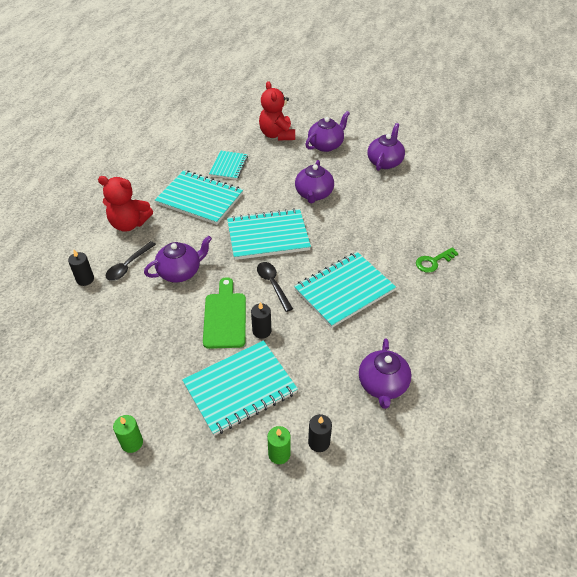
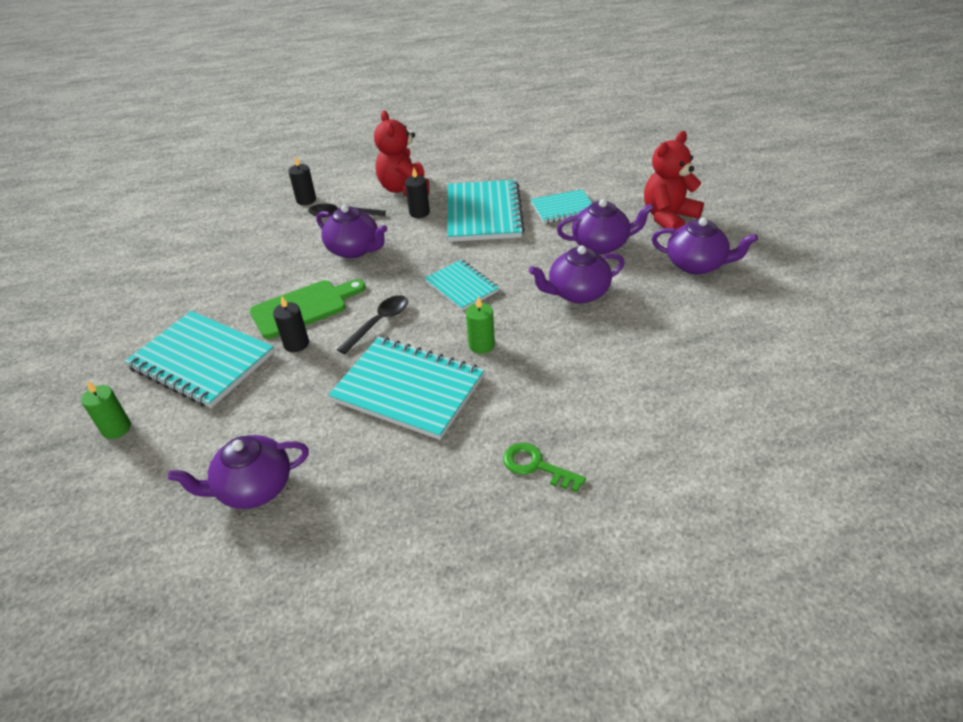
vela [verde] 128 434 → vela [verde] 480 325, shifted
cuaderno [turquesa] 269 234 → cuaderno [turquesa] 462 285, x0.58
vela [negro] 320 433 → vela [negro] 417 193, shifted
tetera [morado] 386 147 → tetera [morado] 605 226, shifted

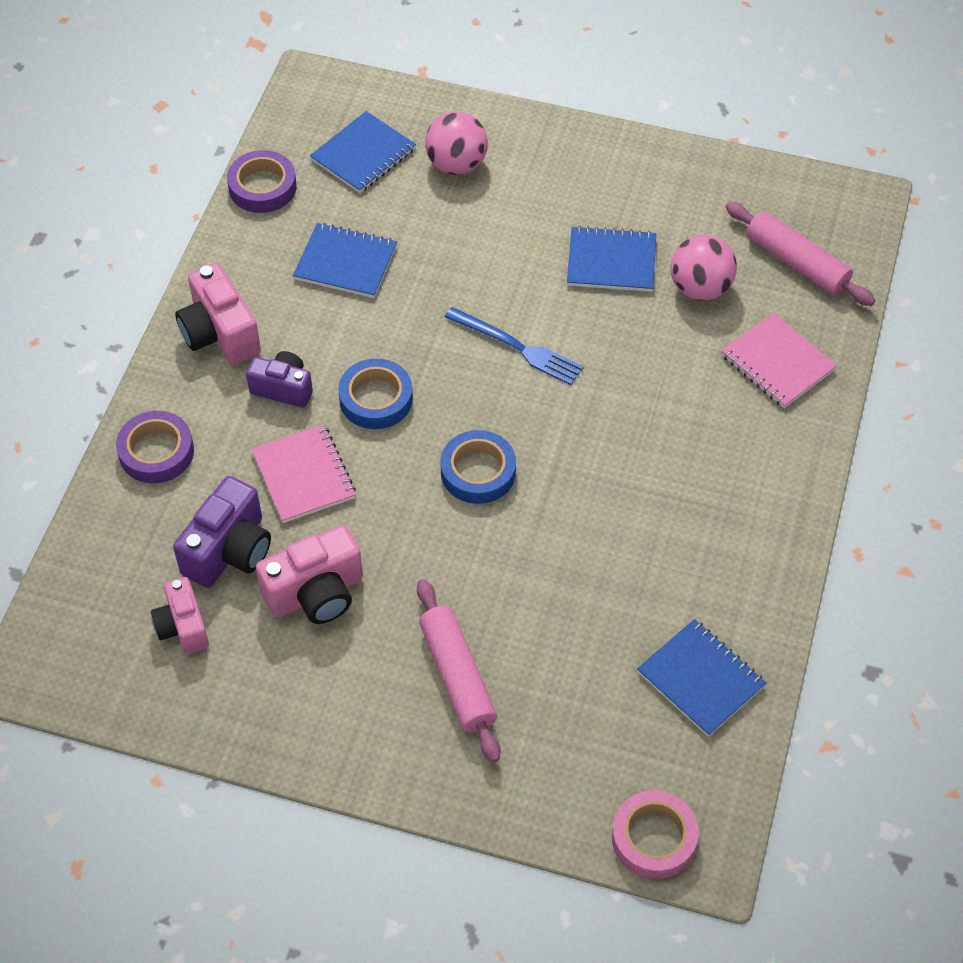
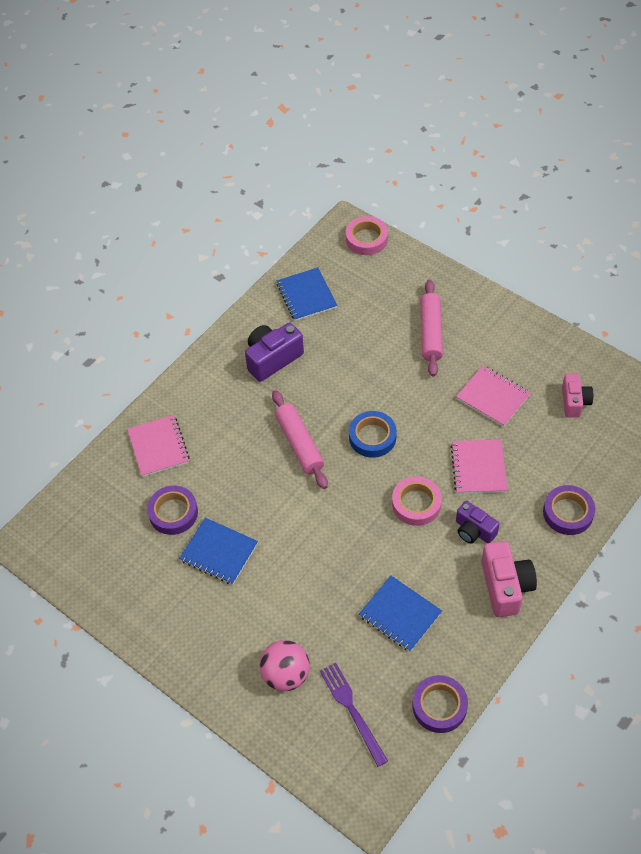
cámara [morado] 222 532 → cámara [morado] 274 352, shifted
cámara [rosa] 309 574 → cuaderno [rosa] 493 396
cuaderno [azul] 363 152 → tenedor [morado] 354 714
cinta adhesiva [azul] 375 394 → cinta adhesiva [rosa] 417 501
tenedor [azul] 514 346 → -
pelota [rosa] 704 267 → cinta adhesiva [morado] 172 510
rodillo [rosa] 800 254 → rodillo [rosa] 300 439, shifted

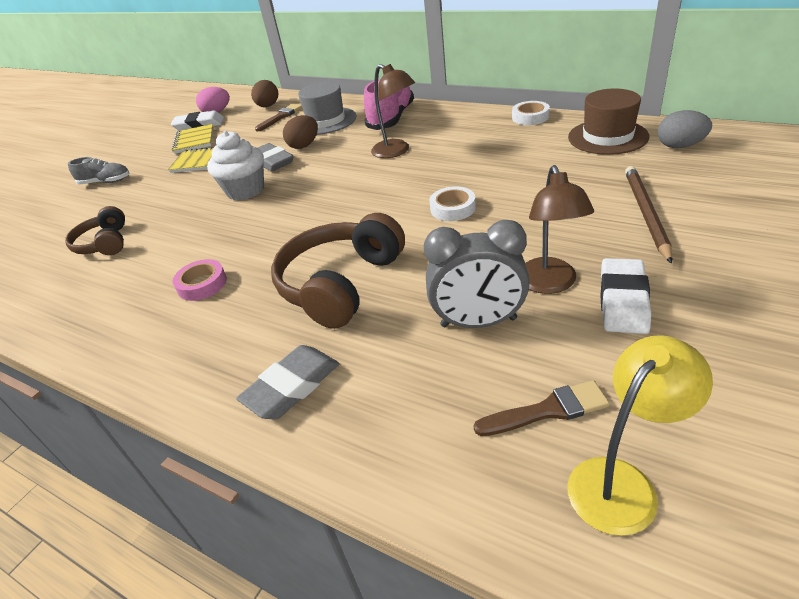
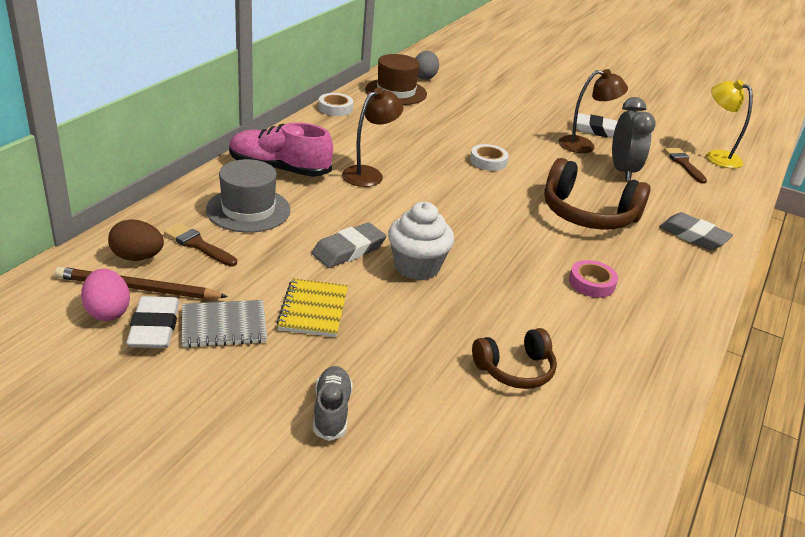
cuaderno [amarillo] 193 139 → cuaderno [gris] 224 324
huevo [marrón] 300 132 → -
lápiz [marrón] 648 215 → lápiz [marrón] 141 283, shifted

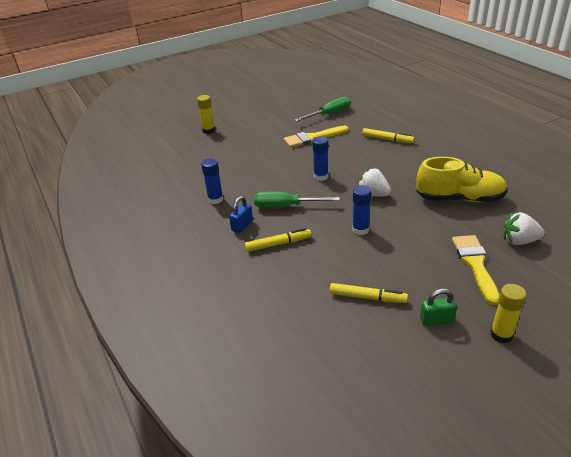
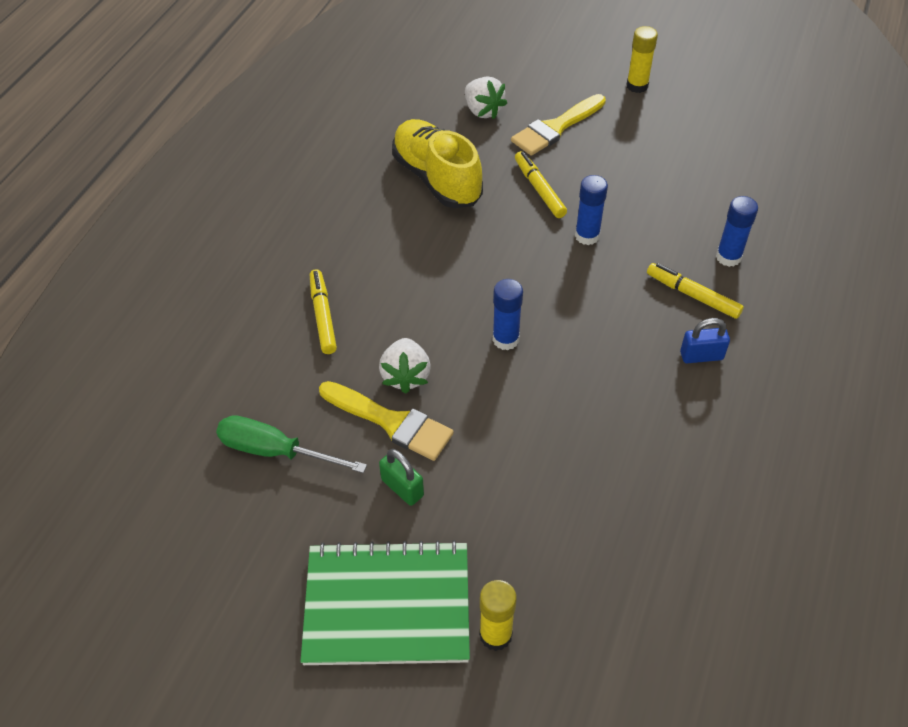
barra de pegamento [azul] 212 181 → barra de pegamento [azul] 737 231, shifted
destornillador [verde] 297 200 → -
rotulador [amarillo] 369 293 → rotulador [amarillo] 541 184, shifted
fresa [blanco] 374 182 → fresa [blanco] 405 366, shifted
candado [verde] 438 307 → candado [verde] 401 477, shifted
- → cuaderno [verde] 385 602

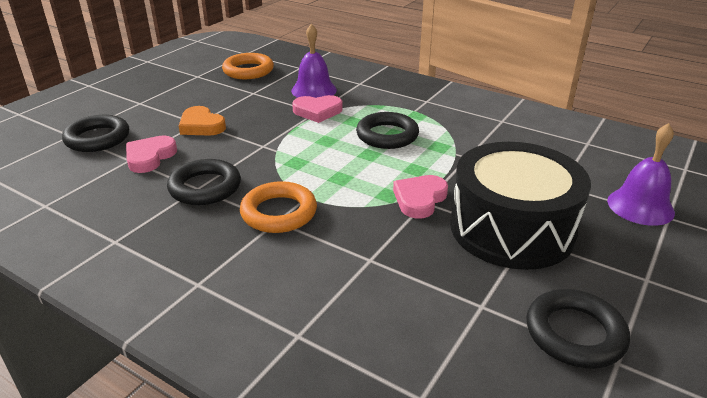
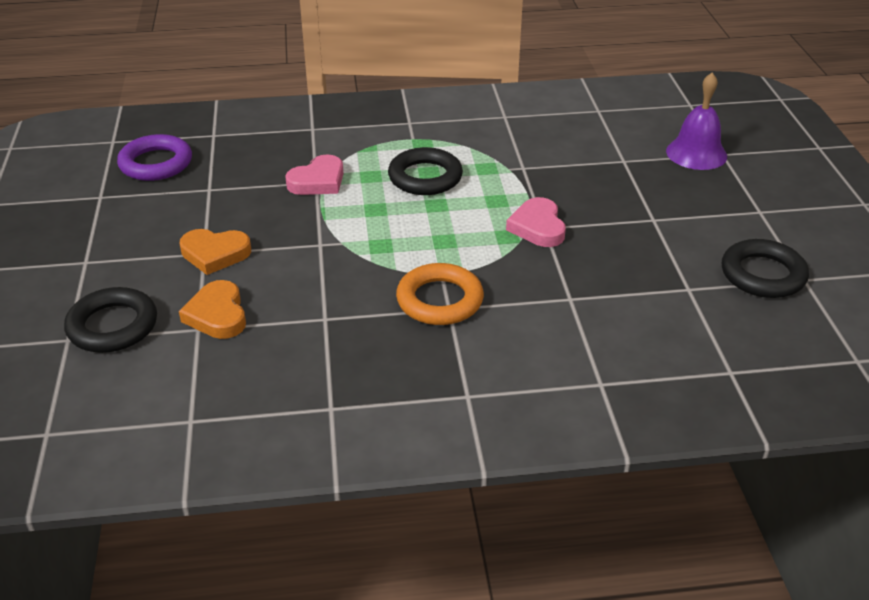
corazón [rosa] 151 154 → corazón [naranja] 212 309
anillo [negro] 204 182 → -
anillo [naranja] 248 66 → anillo [morado] 154 157
campana [morado] 314 61 → -
tambor [negro] 520 206 → -

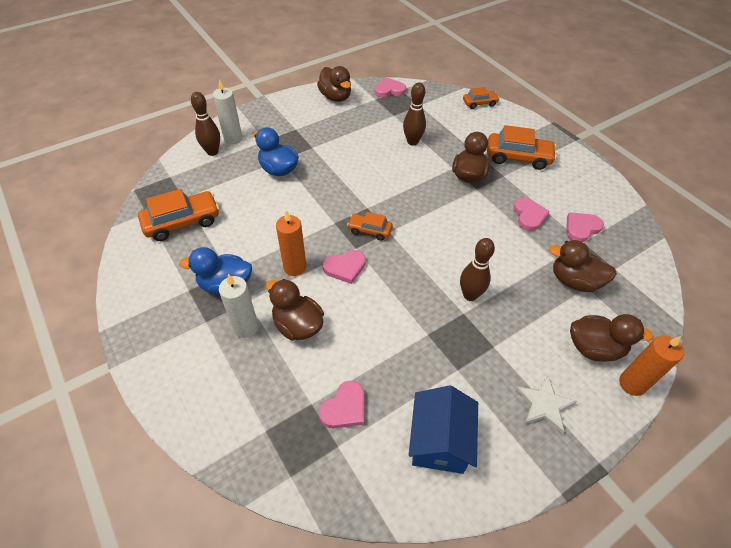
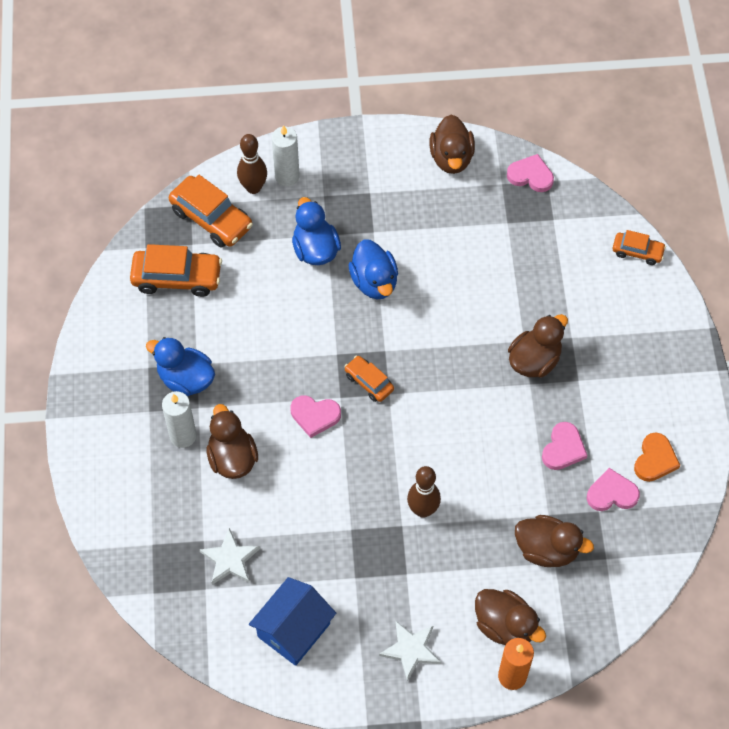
vela [naranja] 291 243 → -
corazón [rosa] 341 404 → estrella [blanco] 229 556
bolo [marrón] 414 114 → -
coche [naranja] 522 147 → coche [naranja] 211 211, shifted
pato [marrón] 583 266 → pato [marrón] 554 541, 150 degrees clockwise
- → pato [azul] 373 269
- → corazón [naranja] 657 457

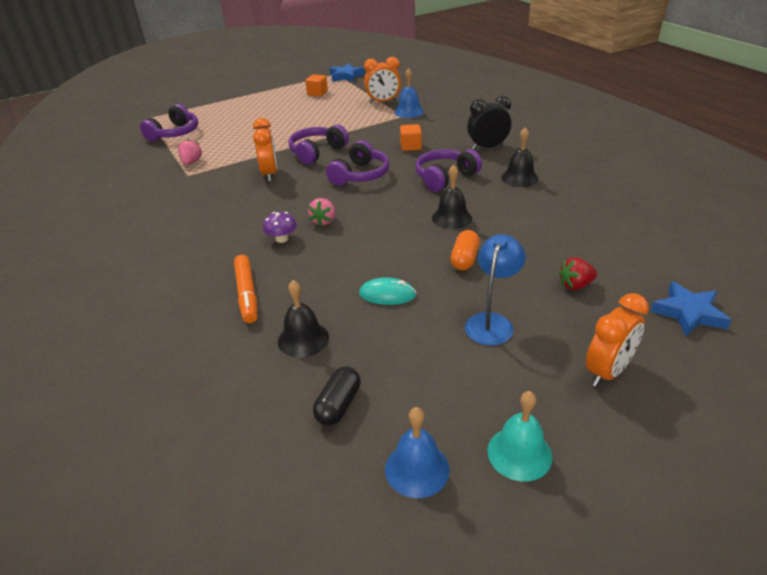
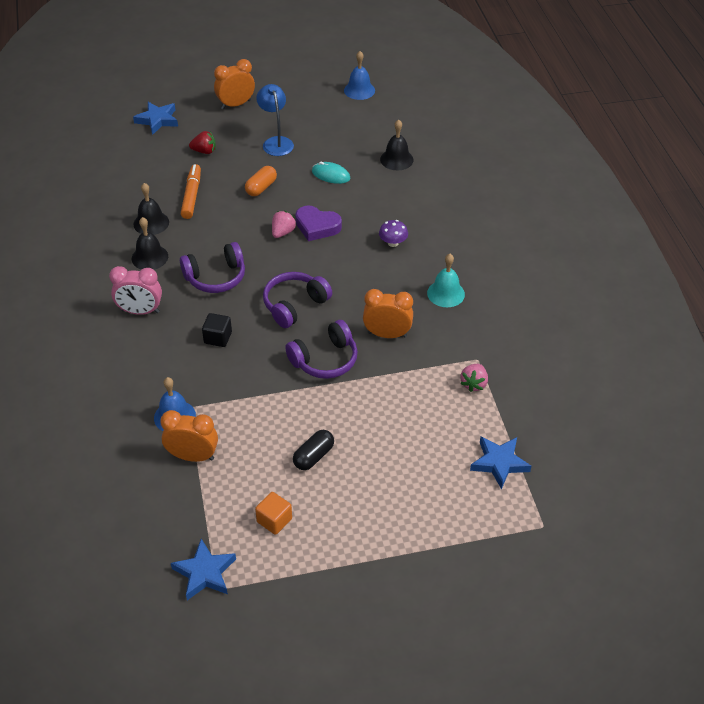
auriculares [morado] 169 122 → estrella [azul] 500 463
rotulador [naranja] 245 289 → rotulador [naranja] 191 191, shifted
despertador [naranja] 265 149 → despertador [naranja] 388 313, 90 degrees clockwise
fresa [rosa] 321 212 → fresa [rosa] 284 224, shifted
cápsula [negro] 337 396 → cápsula [negro] 313 450, shifted
cubo [naranja] 411 137 → cubo [negro] 217 330
campana [negro] 452 197 → campana [negro] 151 209, shifted
lámpara [azul] 495 290 → lámpara [azul] 275 120, 120 degrees clockwise
despertador [negro] 489 123 → despertador [rosa] 135 290
campana [turquesa] 519 436 → campana [turquesa] 446 280, shifted
- → corazón [morado] 318 223

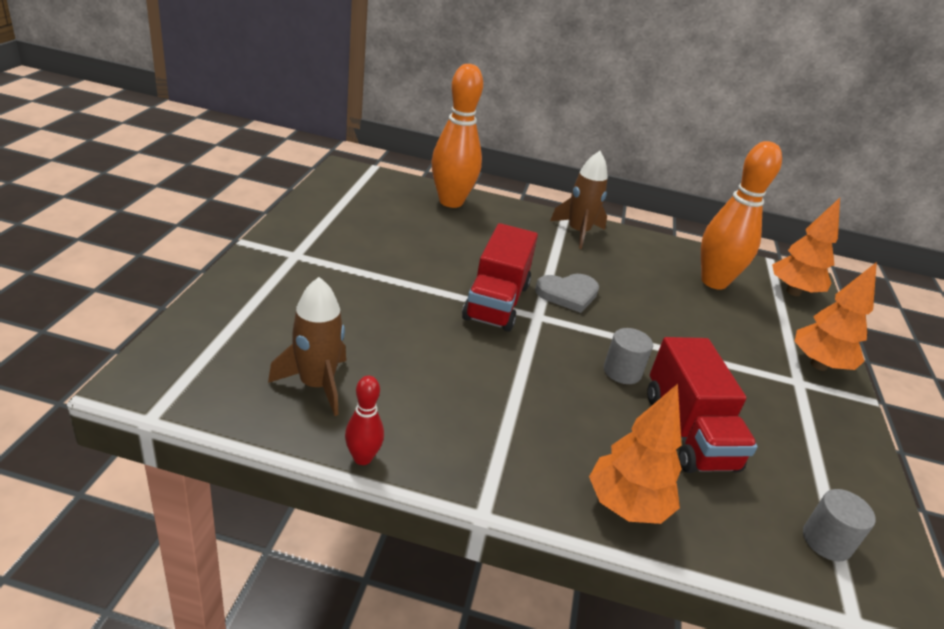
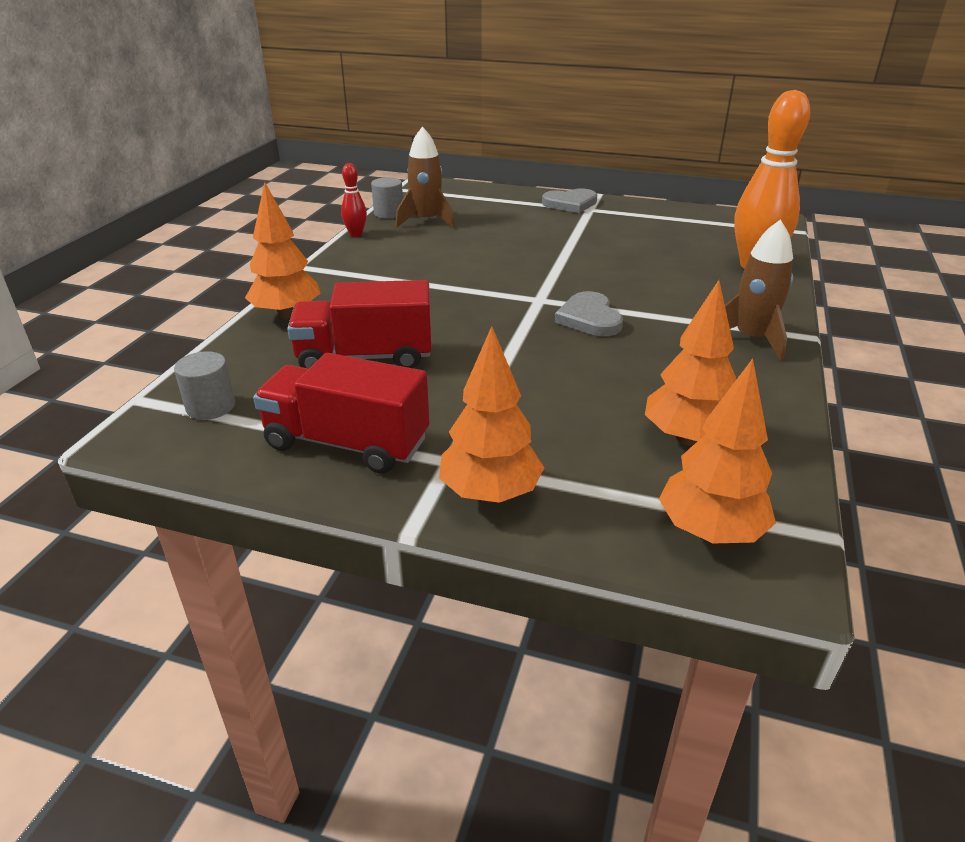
camión [rojo] 500 277 → camión [rojo] 341 413, shifted
cilindro [gris] 628 356 → cilindro [gris] 387 197, shifted
bolo [naranja] 741 215 → árbol [naranja] 690 362
- → corazón [gris] 569 201

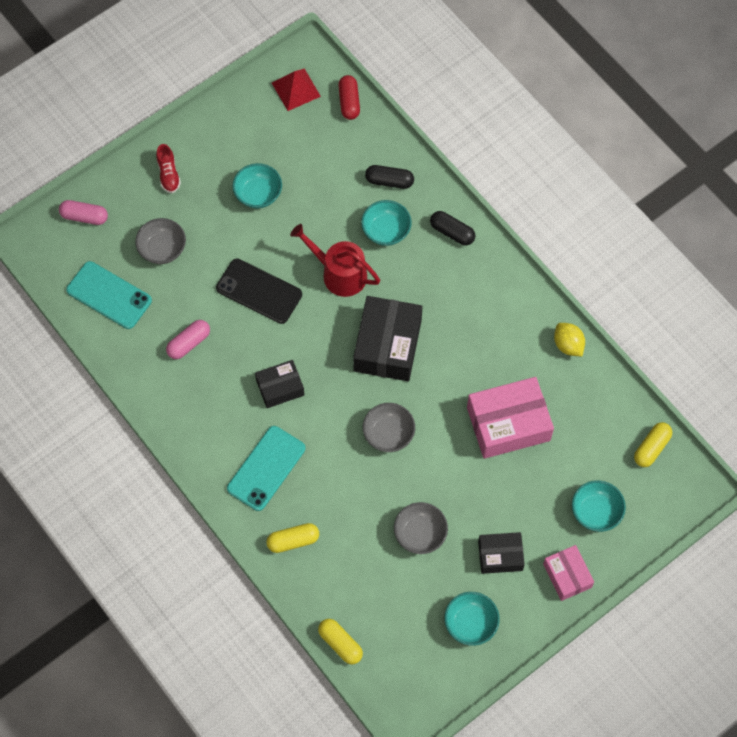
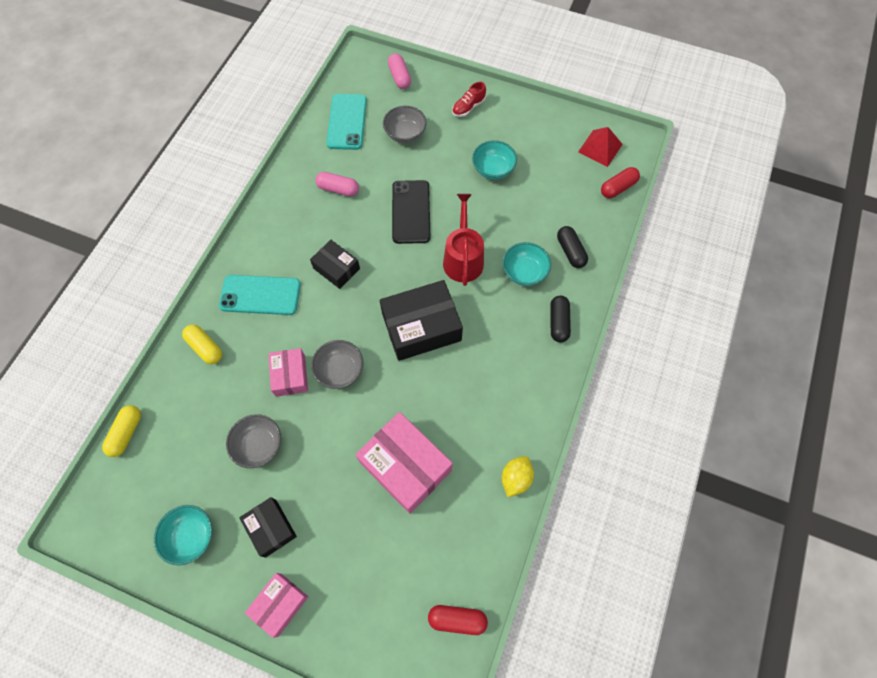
cuenco [turquesa] 599 506 → -
cápsula [amarillo] 653 444 → cápsula [rojo] 458 620
- → caja [rosa] 288 372

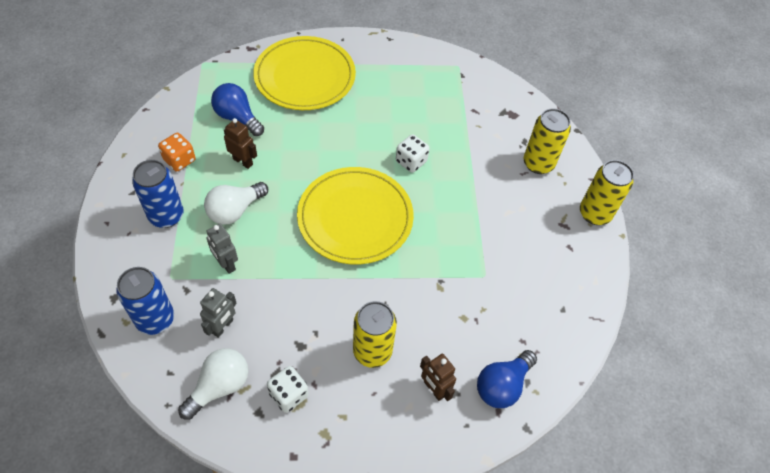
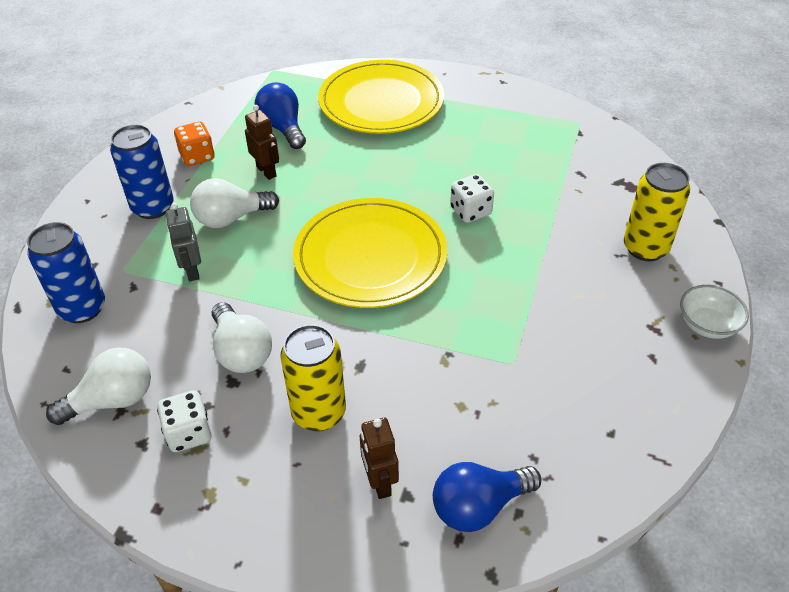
robot [gris] 218 313 → -
lata [amarillo] 607 192 → cuenco [blanco] 714 312
- → bombilla [blanco] 242 337

